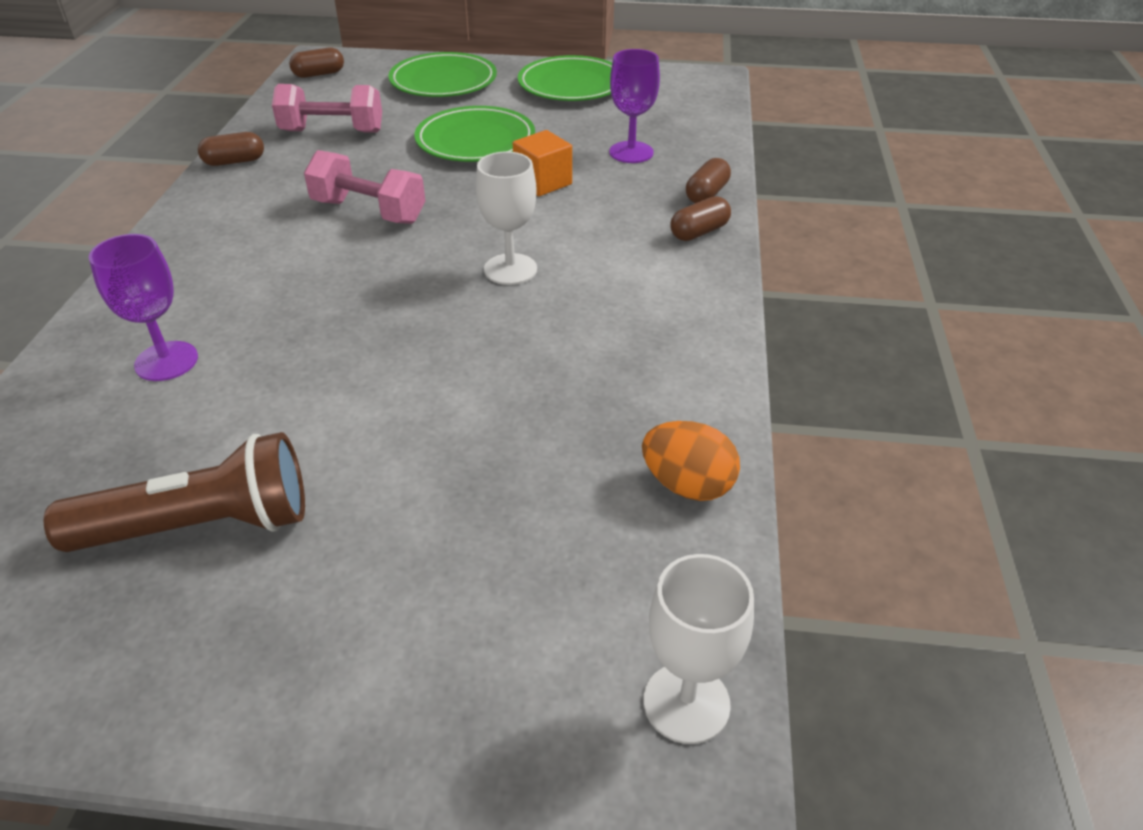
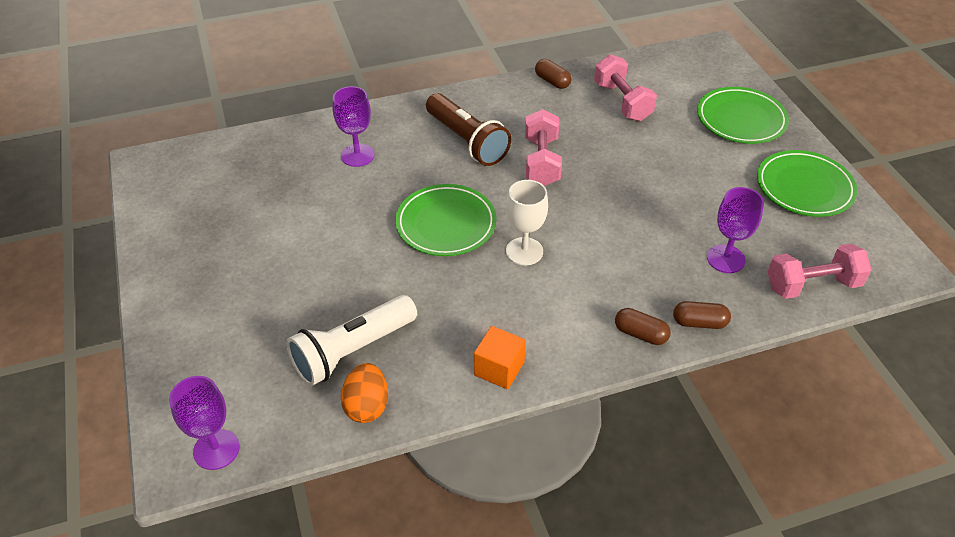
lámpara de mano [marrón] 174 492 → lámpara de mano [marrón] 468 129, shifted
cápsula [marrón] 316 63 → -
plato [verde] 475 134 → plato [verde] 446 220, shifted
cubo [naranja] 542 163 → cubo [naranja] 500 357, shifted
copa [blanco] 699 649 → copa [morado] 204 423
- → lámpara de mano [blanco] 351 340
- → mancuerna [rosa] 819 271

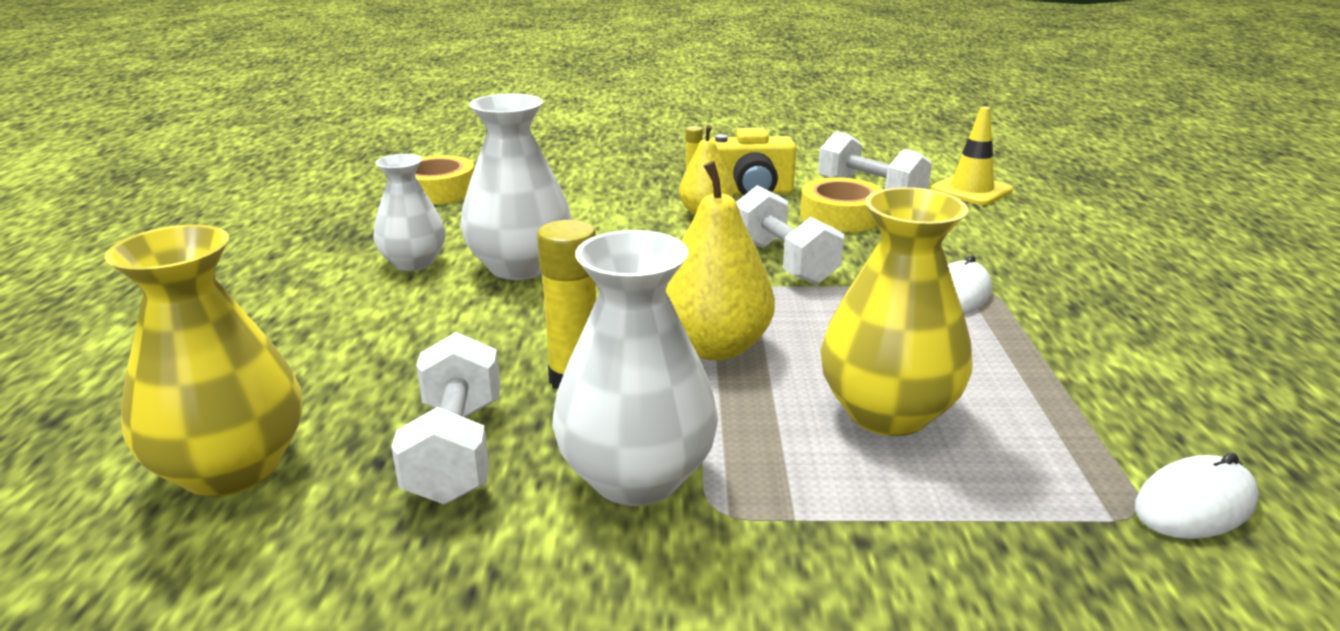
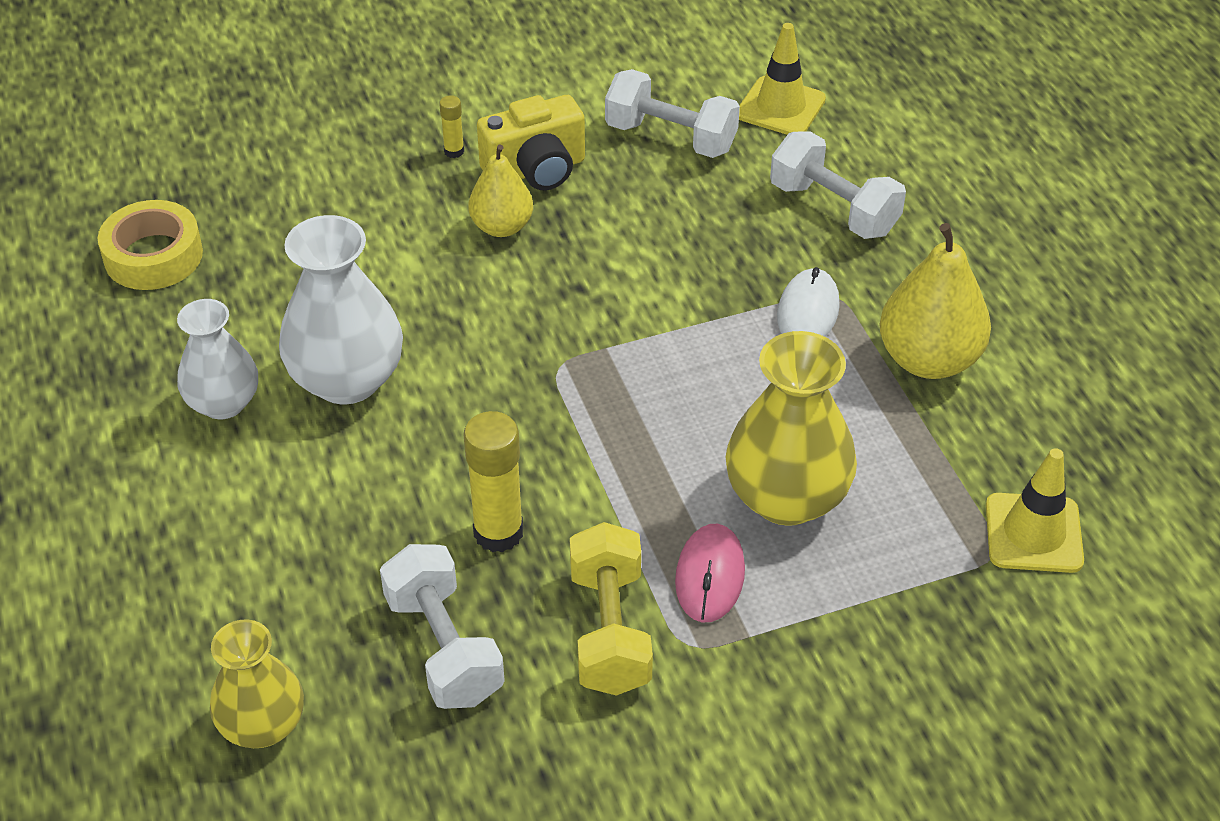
florero [amarillo] 203 361 → florero [amarillo] 257 683, x0.65
florero [blanco] 635 368 → mancuerna [amarillo] 611 609
pera [amarillo] 720 260 → pera [amarillo] 935 301, shifted
mancuerna [blanco] 790 235 → mancuerna [blanco] 838 185, shifted
cinta adhesiva [amarillo] 841 204 → -
ratón [blanco] 1197 496 → cono de tráfico [amarillo] 1035 510
- → ratón [rosa] 710 573

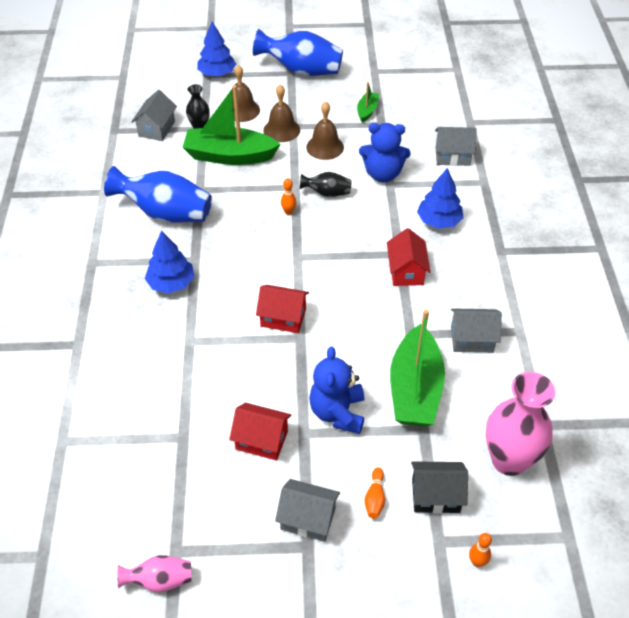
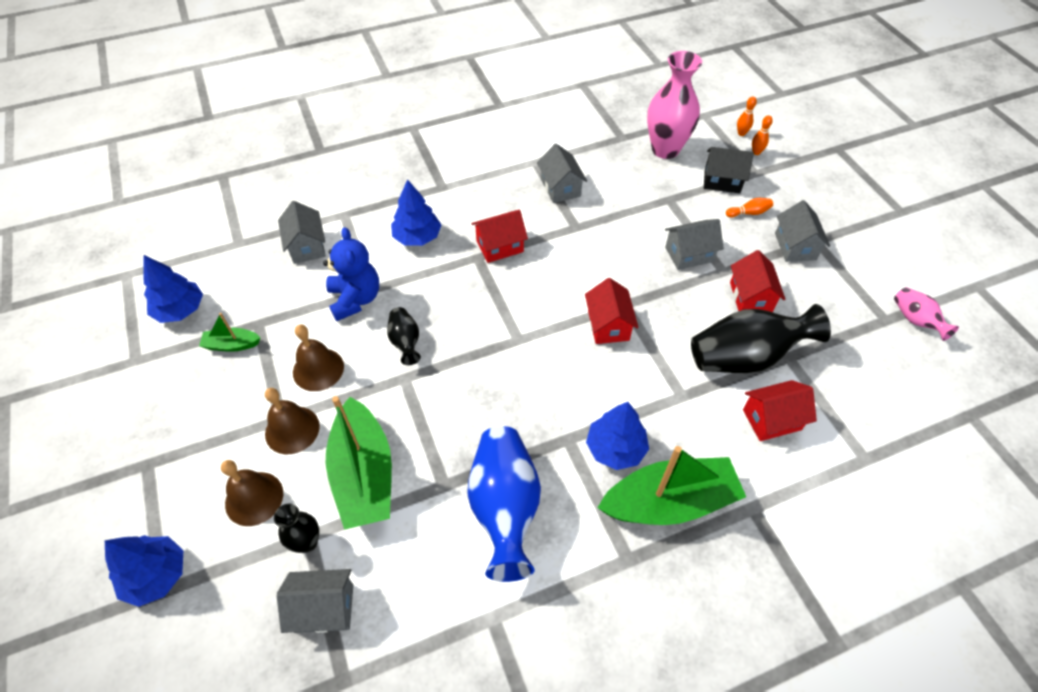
florero [azul] 298 52 → -
bolo [naranja] 288 196 → bolo [naranja] 747 116, shifted
osito [azul] 336 390 → casa [gris] 694 244
barco [verde] 417 368 → barco [verde] 671 485, shifted
casa [negro] 439 487 → casa [negro] 729 170, 60 degrees counterclockwise
- → árbol [azul] 173 289
- → florero [negro] 761 338
- → casa [rojo] 780 410

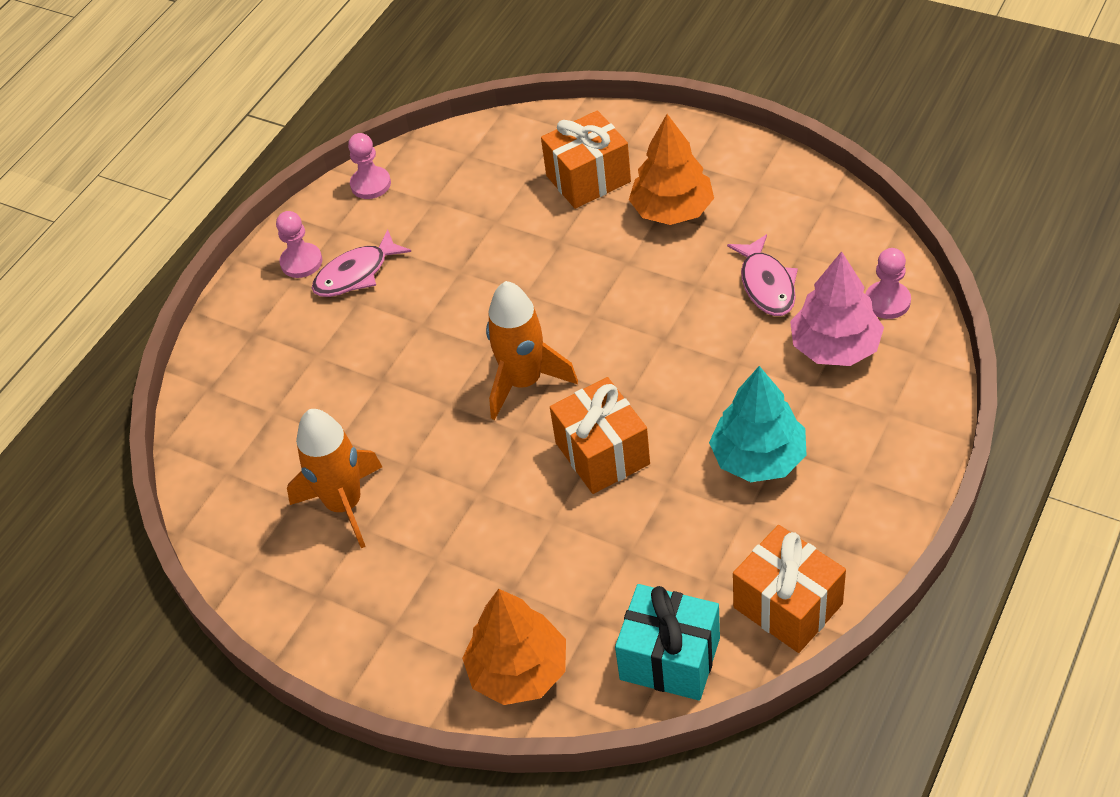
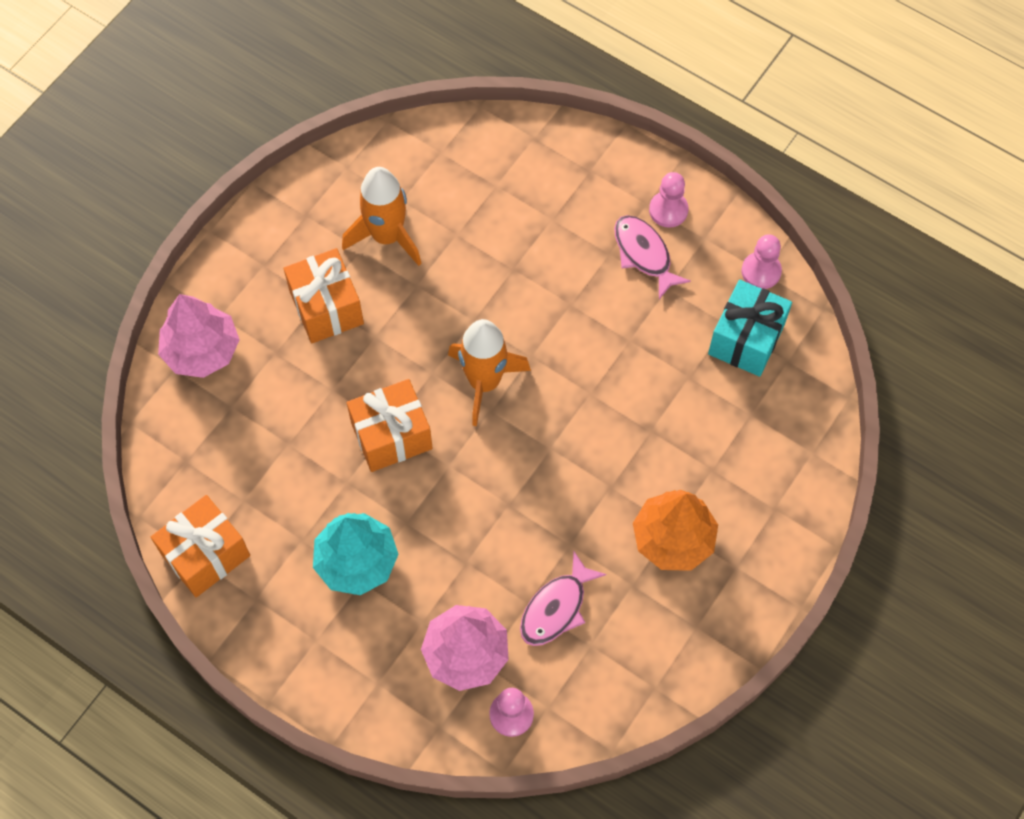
árbol [naranja] 514 647 → árbol [rosa] 199 336
regalo [naranja] 586 159 → regalo [naranja] 324 295, shifted
regalo [turquesa] 667 642 → regalo [turquesa] 750 328, shifted
pez [rosa] 762 275 → pez [rosa] 563 598, 45 degrees counterclockwise

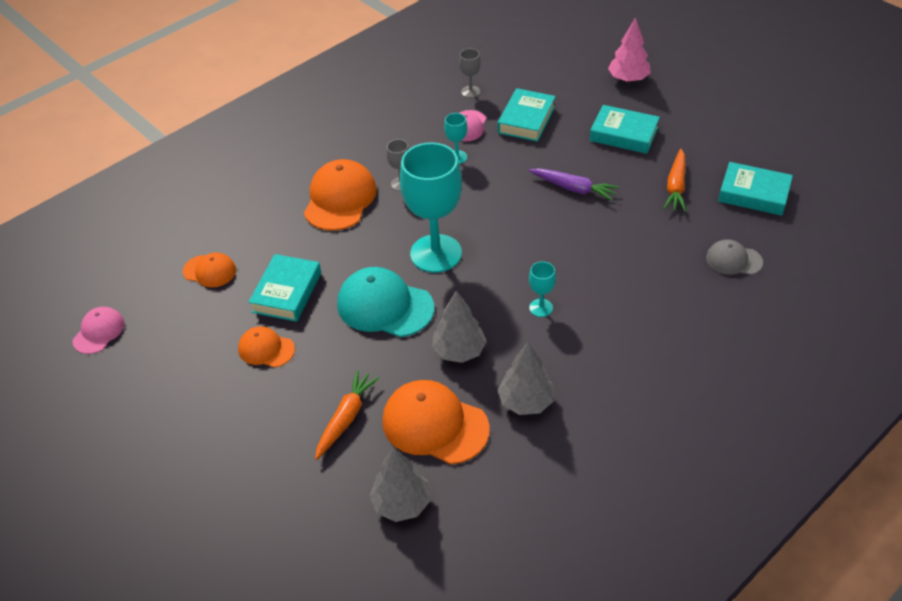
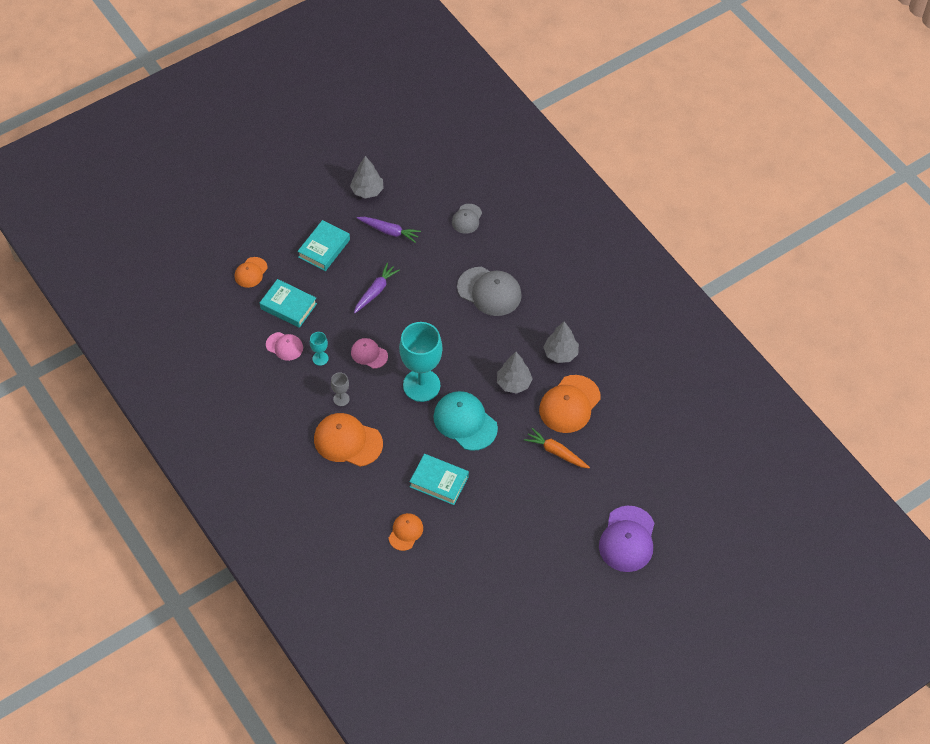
gorra [rosa] 99 330 → gorra [rosa] 369 353, shifted
gorra [naranja] 266 347 → gorra [naranja] 251 272, shifted
gorra [turquesa] 385 302 → gorra [turquesa] 465 421, 105 degrees clockwise
árbol [gris] 399 484 → árbol [gris] 367 177, shifted
copa [gris] 470 73 → -
copa [turquesa] 542 289 → -
árbol [rosa] 629 49 → -
zanahoria [naranja] 674 180 → zanahoria [morado] 389 230
libro [turquesa] 755 189 → -
- → gorra [gris] 489 291
- → gorra [morado] 626 539

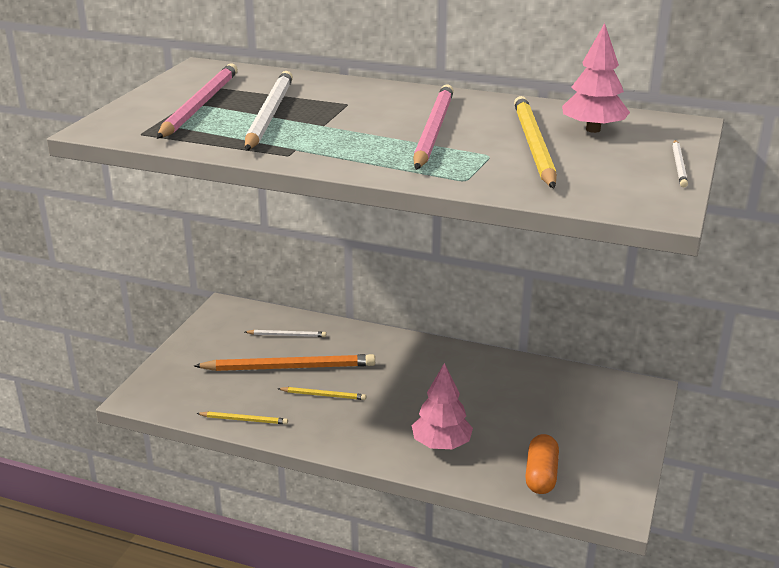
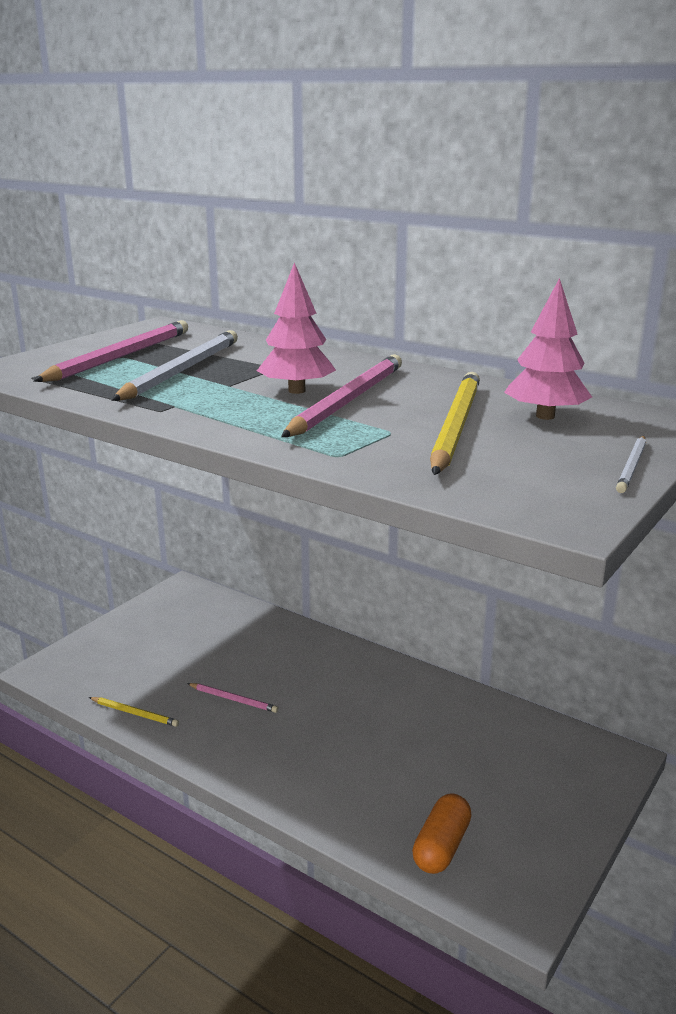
lápiz [naranja] 284 362 → -
lápiz [blanco] 285 333 → -
lápiz [amarillo] 321 393 → lápiz [rosa] 232 698
árbol [rosa] 442 406 → árbol [rosa] 296 328, shifted

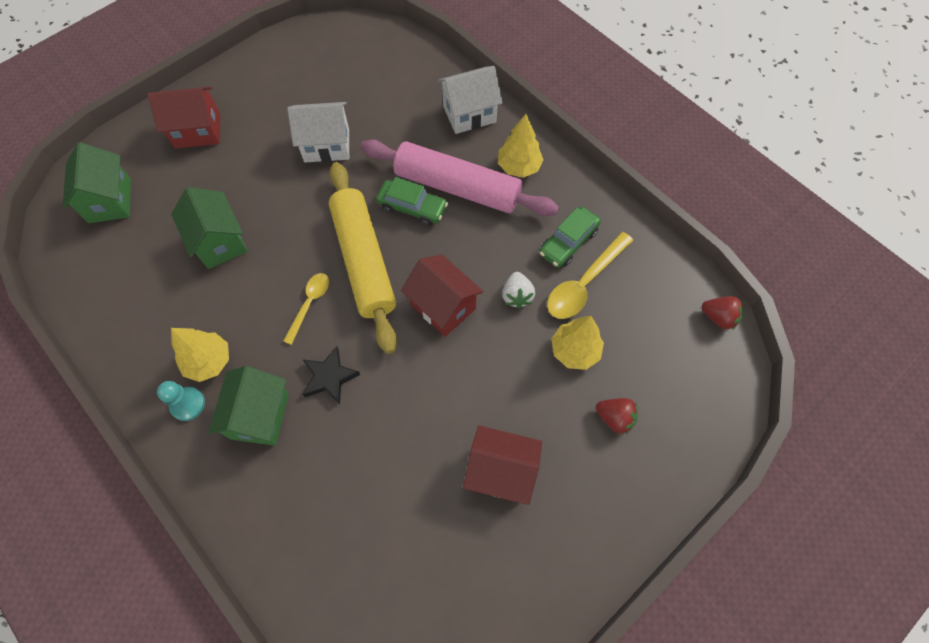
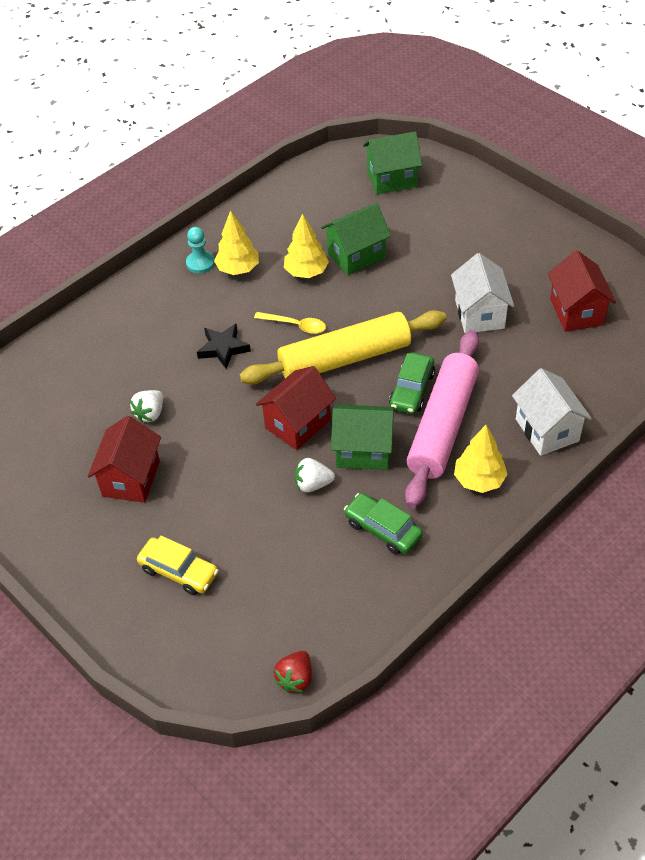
casa [rojo] 183 118 → casa [rojo] 582 291, shifted
casa [verde] 248 406 → casa [verde] 363 437, shifted
cuchara [amarillo] 590 275 → -
árbol [amarillo] 577 343 → árbol [amarillo] 306 245, shifted
fresa [rojo] 617 416 → coche [amarillo] 178 565
- → fresa [blanco] 146 406

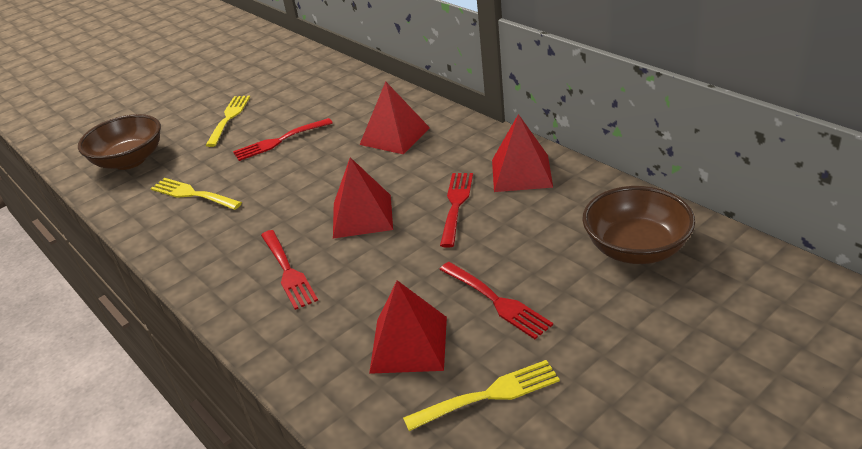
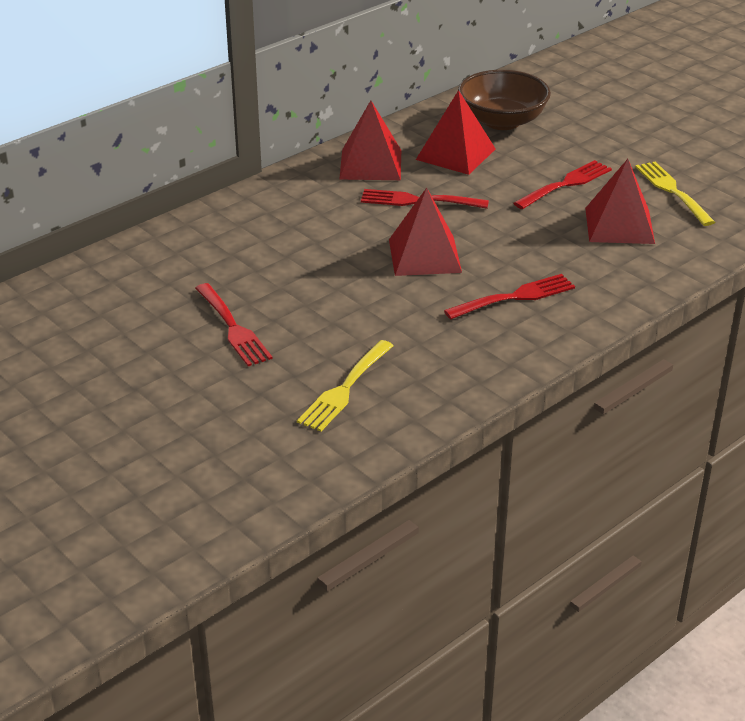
cuenco [marrón] 119 142 → -
tenedor [amarillo] 227 121 → -
pirámide [rojo] 395 117 → pirámide [rojo] 456 132, shifted

